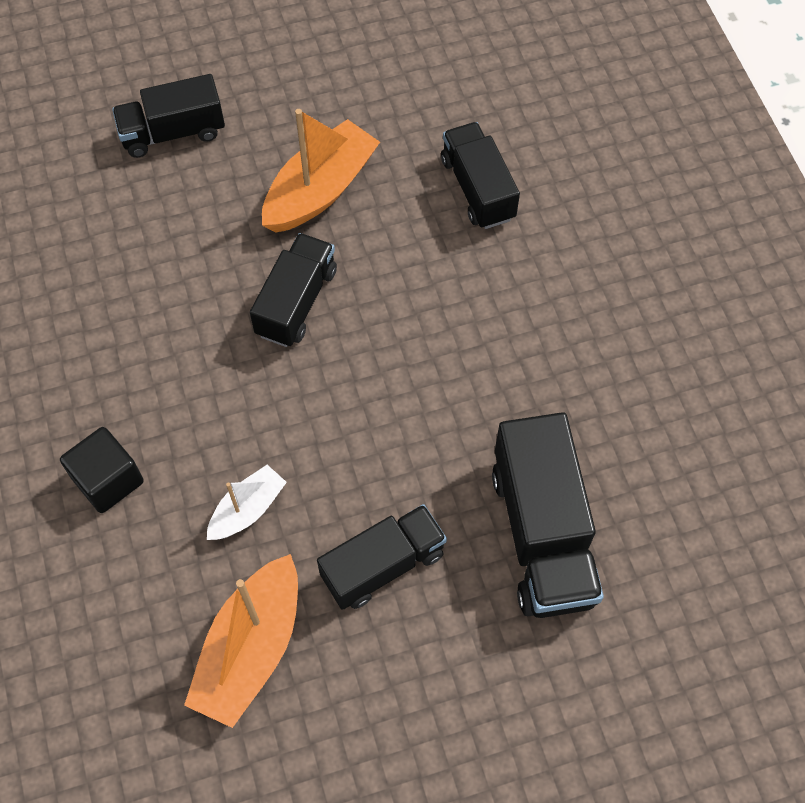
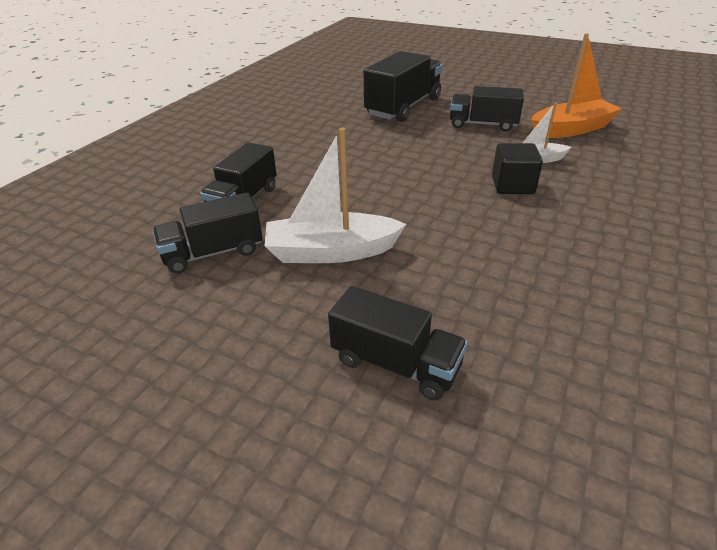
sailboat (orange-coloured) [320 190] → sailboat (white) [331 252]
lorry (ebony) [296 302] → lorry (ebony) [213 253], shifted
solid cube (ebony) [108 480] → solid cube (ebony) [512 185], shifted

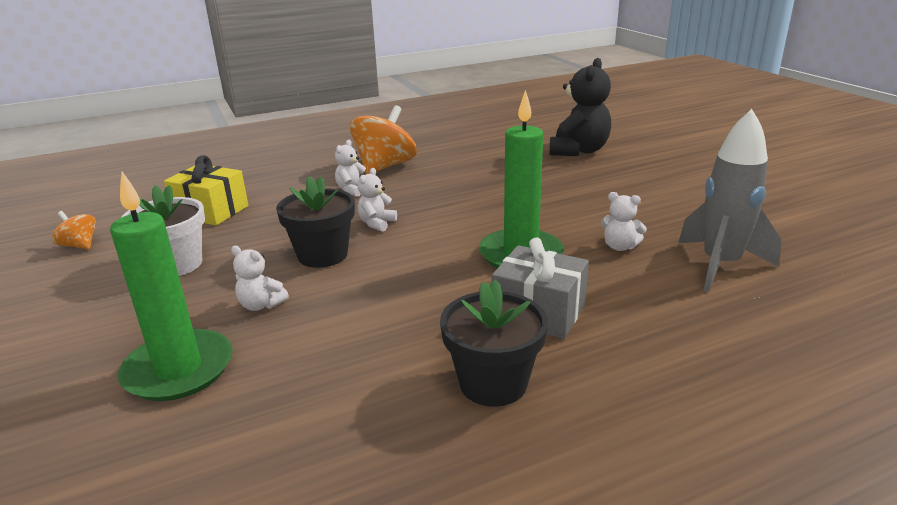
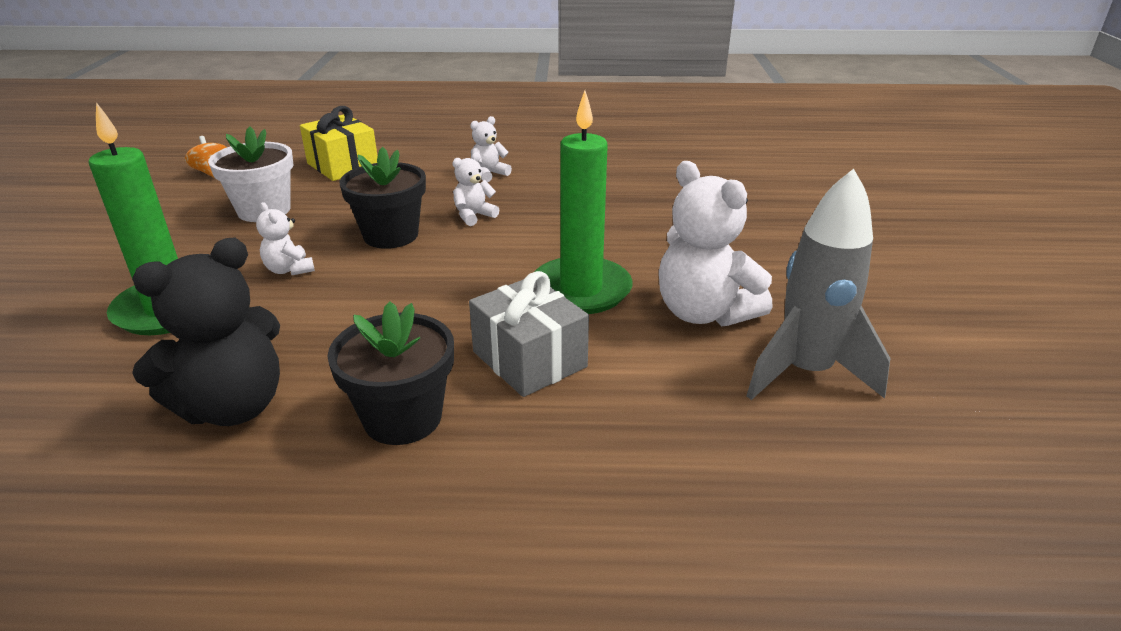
teddy (ebony) [578 151] → teddy (ebony) [233 406], shifted
toy top (orange-coloured) [385 166] → -
teddy (white) [620 247] → teddy (white) [704 313], x2.00

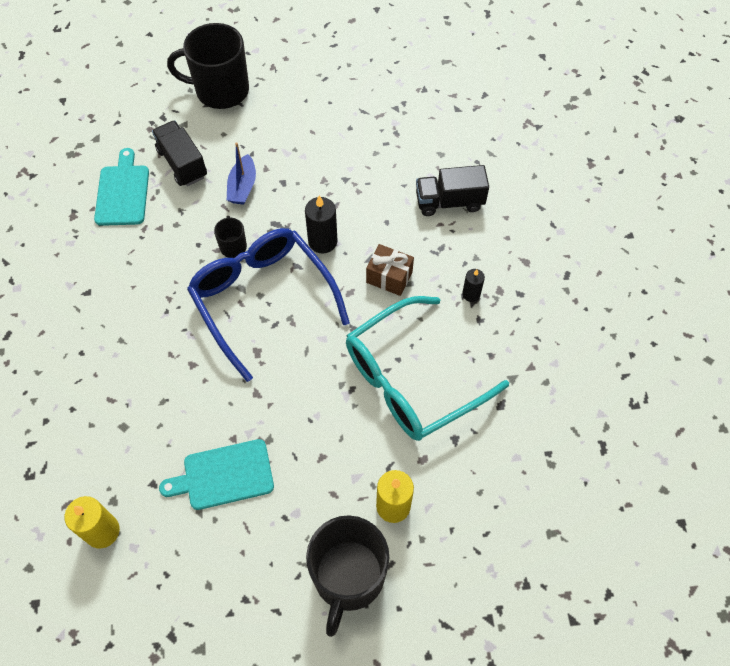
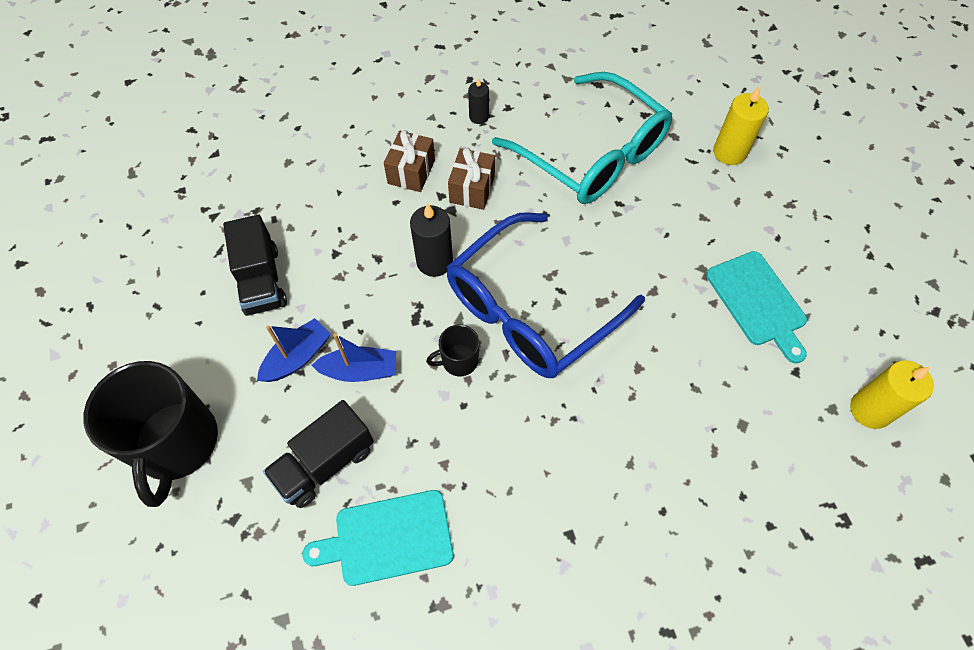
lorry (ebony) [449 202] → lorry (ebony) [261 280], shifted
mug (ebony) [348 577] → -
- → present (dark brown) [411 172]
- → sailboat (cobalt) [297 357]

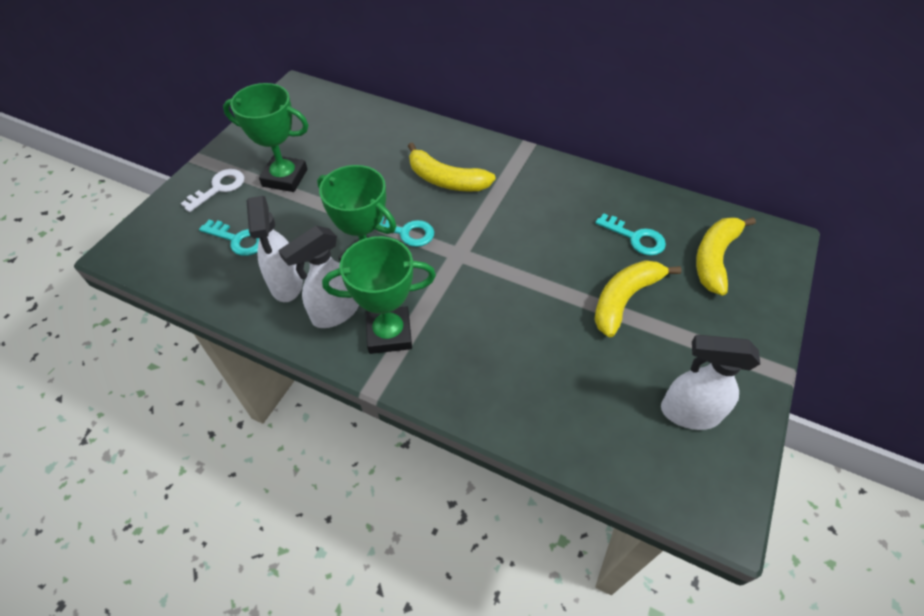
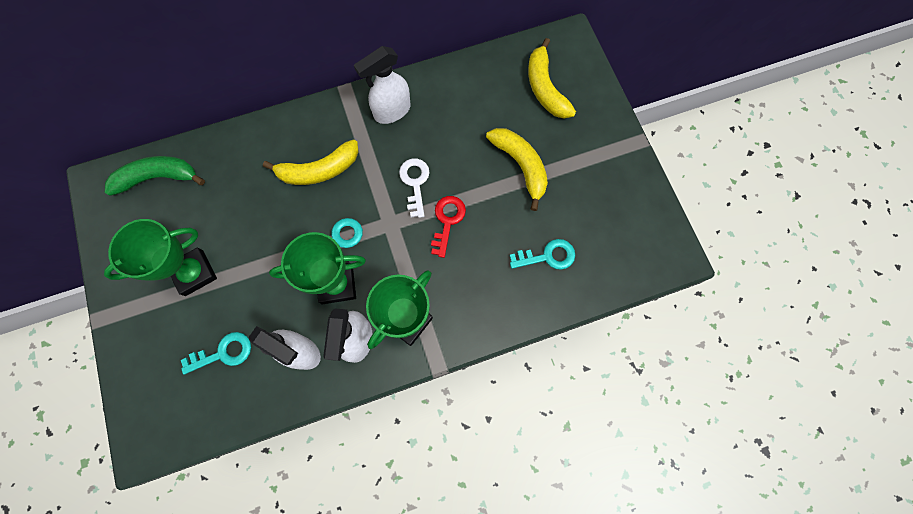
latchkey (white) [219 188] → latchkey (white) [415 183], shifted
latchkey (aqua) [636 238] → latchkey (aqua) [548 256], shifted
toy banana (bright yellow) [624 299] → toy banana (bright yellow) [520 166], 150 degrees clockwise
spray cleaner (white) [688 413] → spray cleaner (white) [391 111], shifted
- → toy banana (emerald) [158 177]
- → latchkey (crimson) [447 221]

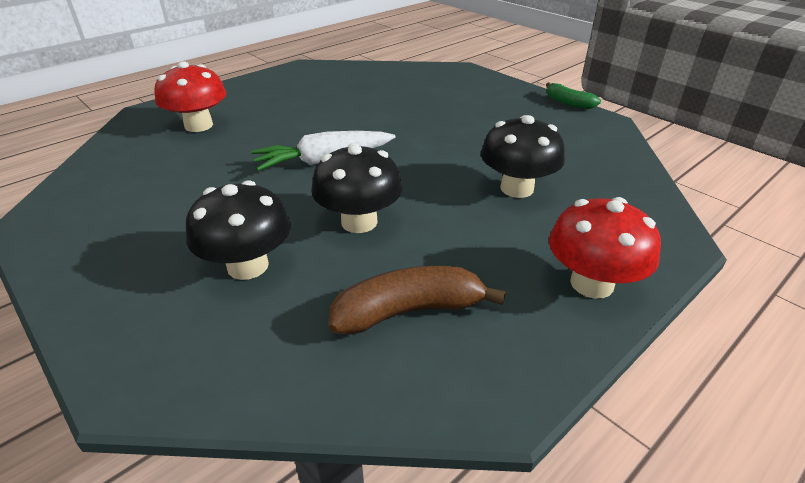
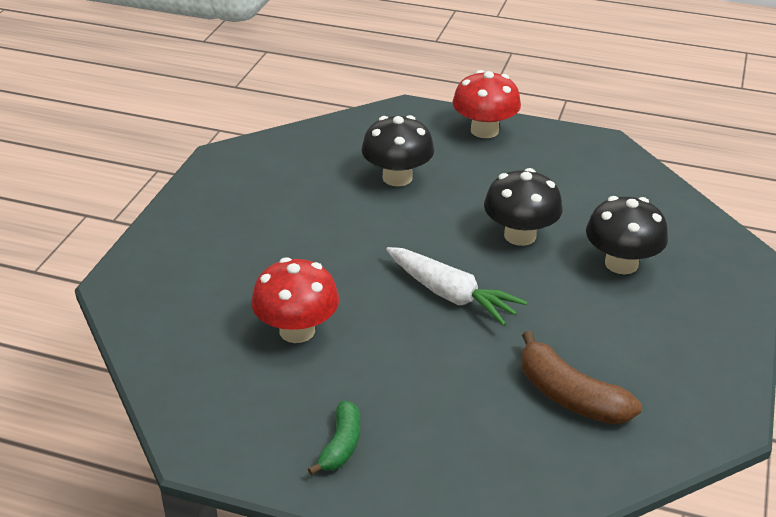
mushroom (crimson) [198 125] → mushroom (crimson) [297 330], shifted
toy banana (emerald) [568 103] → toy banana (emerald) [341 445], shifted
toy banana (dark brown) [409 311] → toy banana (dark brown) [569 396], shifted

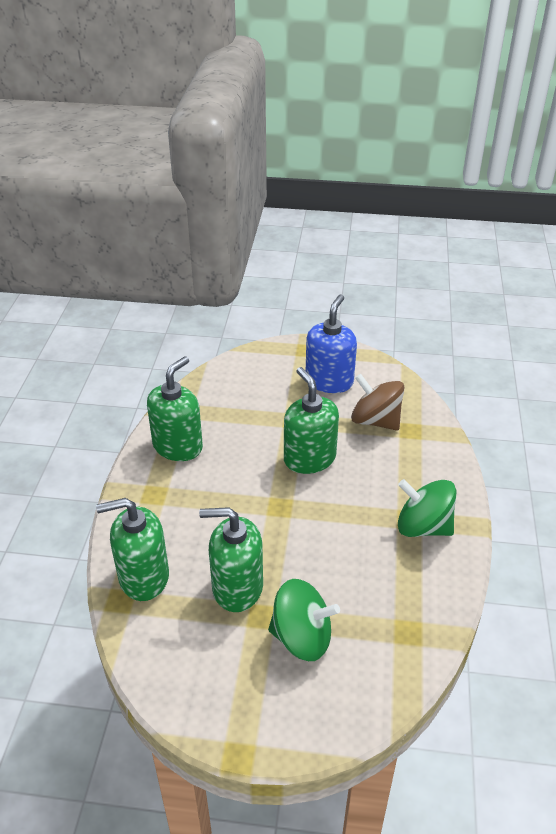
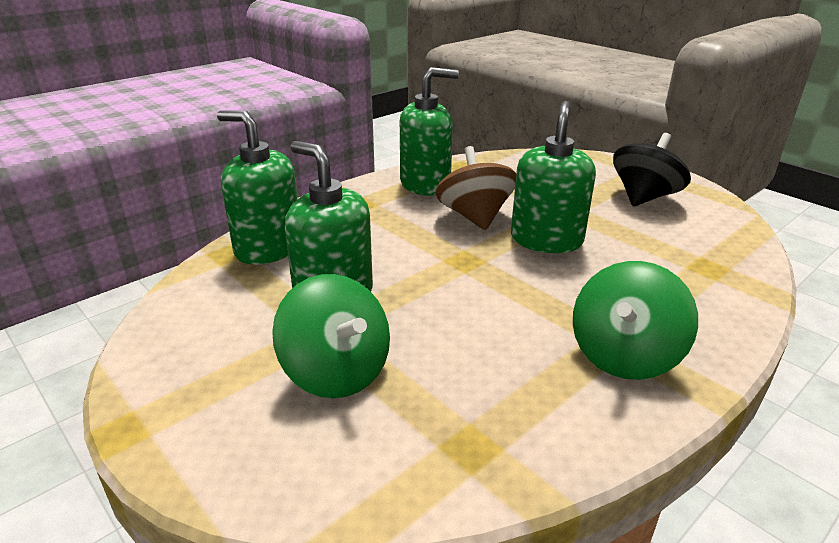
soap dispenser (cobalt) [329 381] → toy top (ebony) [644 197]
toy top (dark brown) [375 421] → toy top (dark brown) [475 217], shifted
toy top (emerald) [423 526] → toy top (emerald) [624 355], 120 degrees counterclockwise

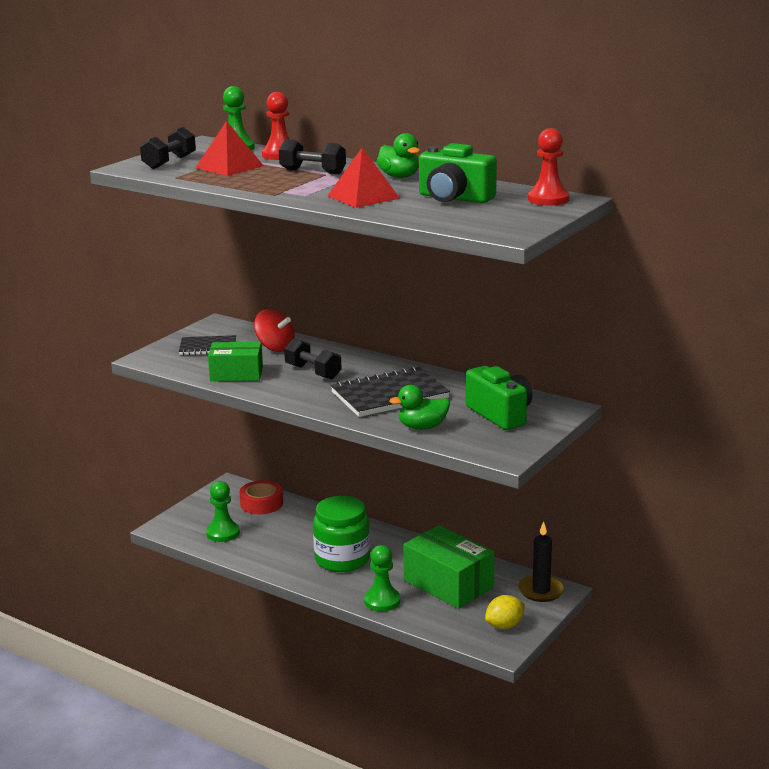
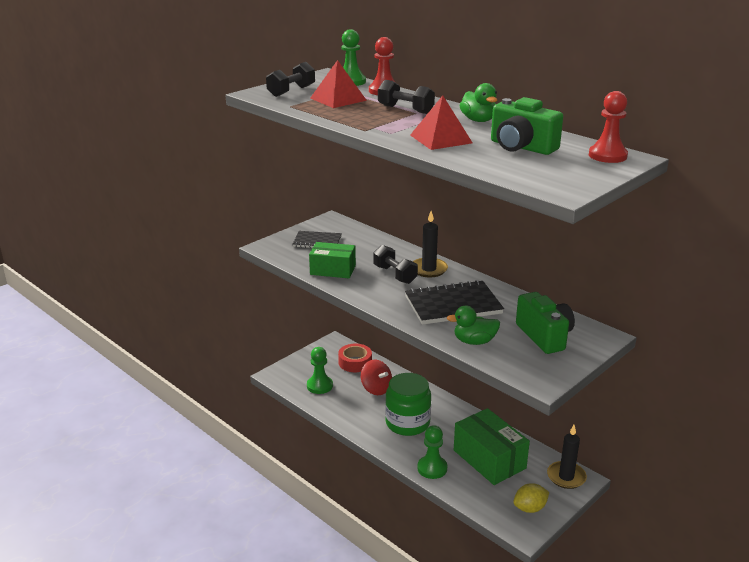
toy top (crimson) [275 347] → toy top (crimson) [376 389], shifted
- → candle (ebony) [428 269]

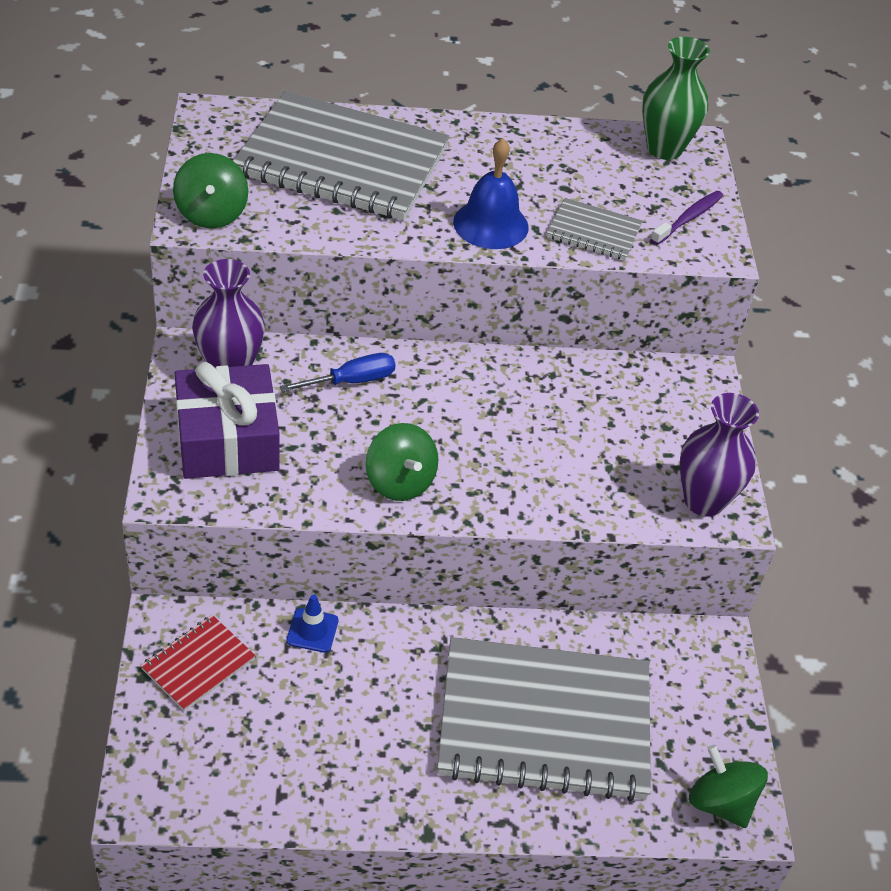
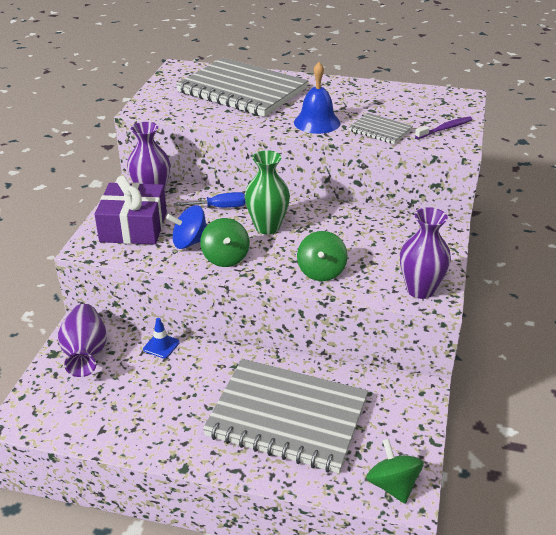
vase (emerald) [664 149] → vase (emerald) [267 227], shifted
toy top (emerald) [211 214] → toy top (emerald) [321 271], shifted
notebook (crimson) [198 664] → vase (violet) [86 353]
- → toy top (cobalt) [189 242]

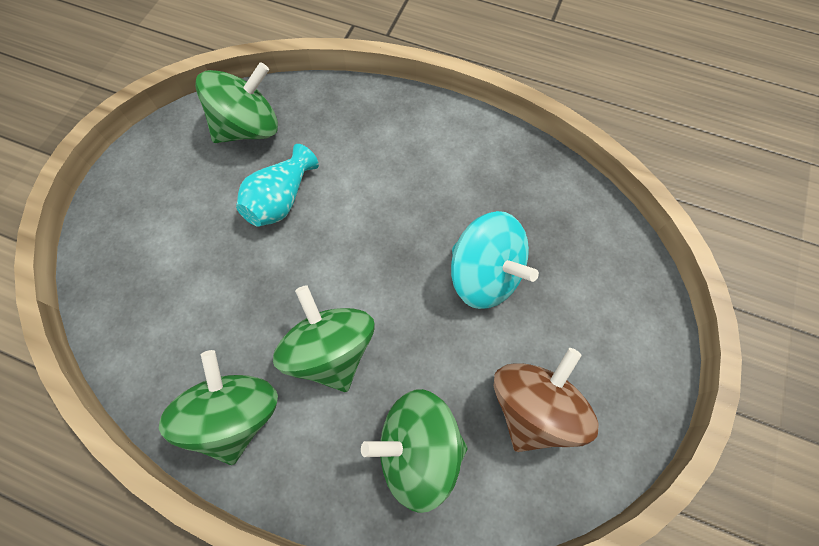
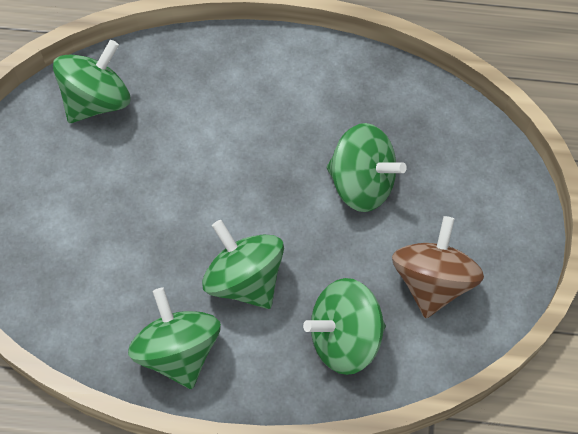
vase (aqua) [281 200] → -
toy top (aqua) [484 275] → toy top (emerald) [362 184]

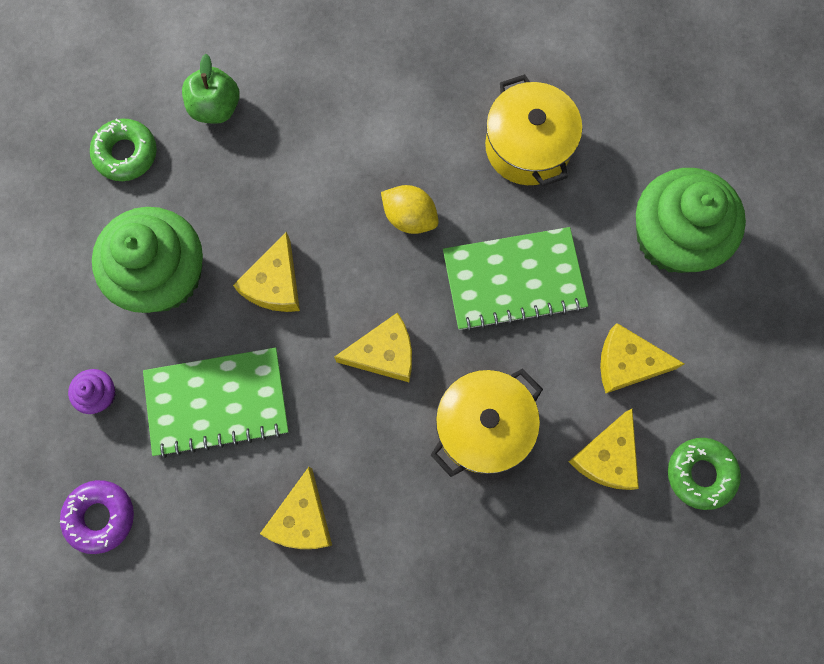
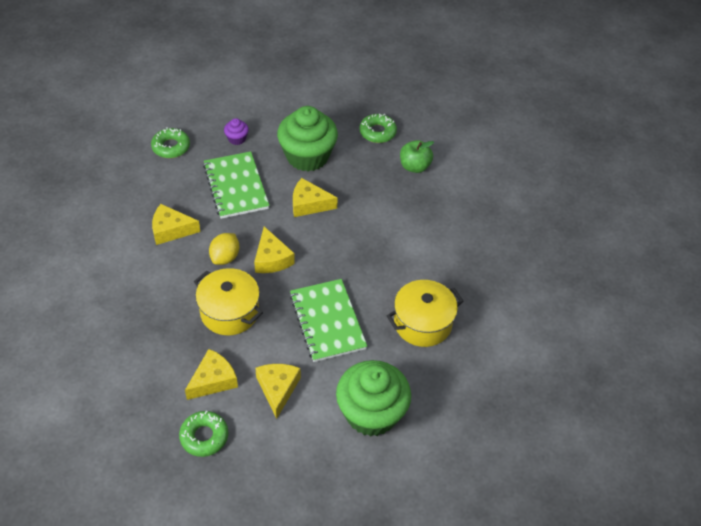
citrus fruit (bright yellow) [410 217] → citrus fruit (bright yellow) [225 257], shifted
cheese wedge (bright yellow) [606 457] → cheese wedge (bright yellow) [213 380], 120 degrees clockwise
donut (violet) [100 516] → donut (emerald) [171 147]

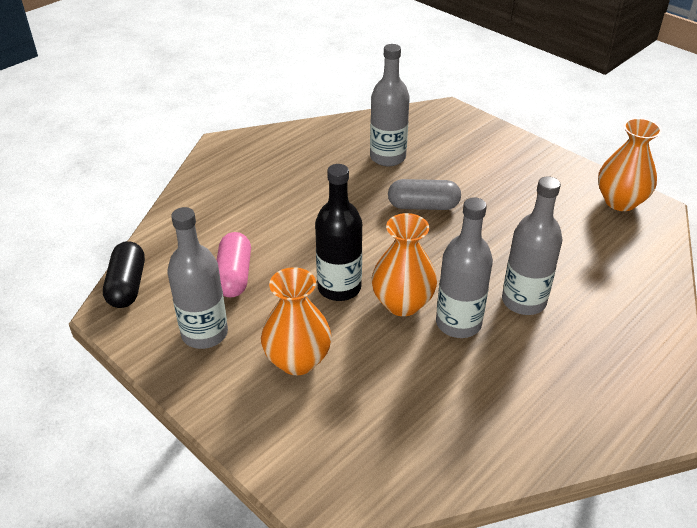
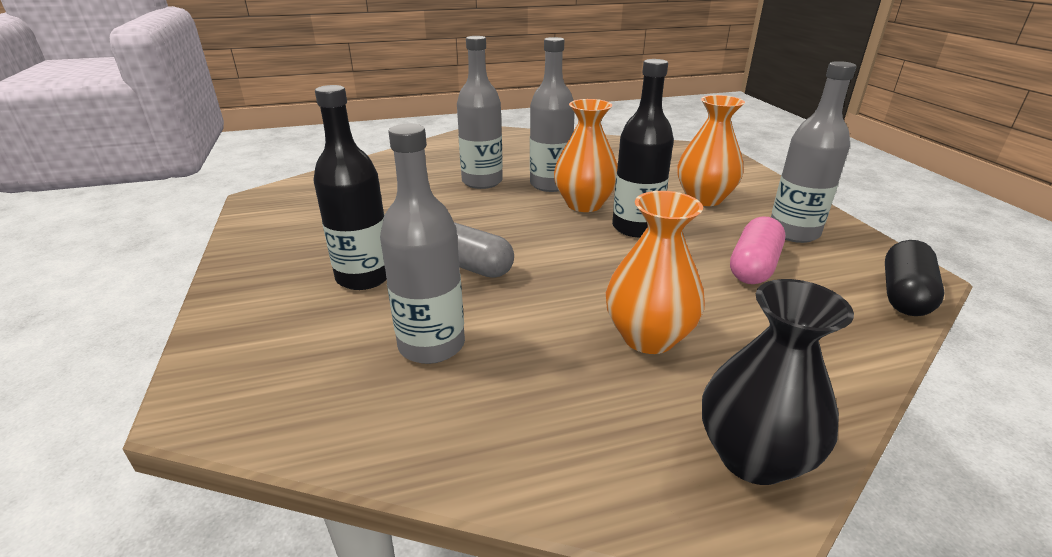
vase (orange-coloured) [620 201] → vase (orange-coloured) [648 337], shifted
- → flask (ebony) [364 277]
- → vase (ebony) [753 457]

